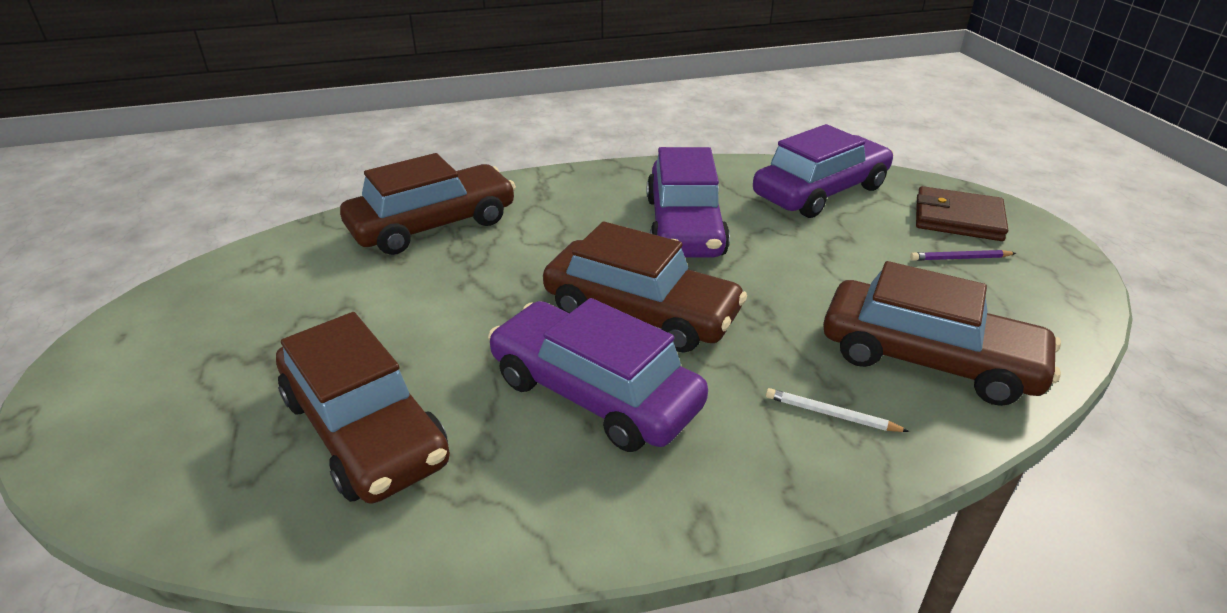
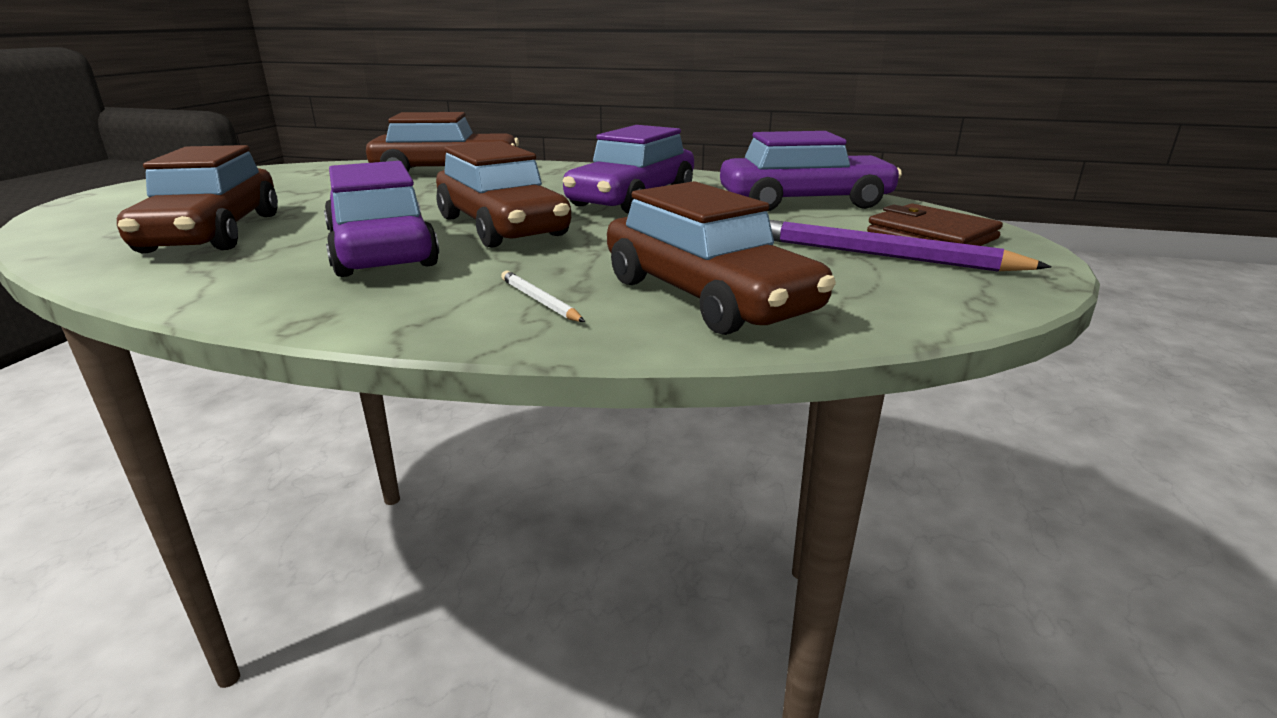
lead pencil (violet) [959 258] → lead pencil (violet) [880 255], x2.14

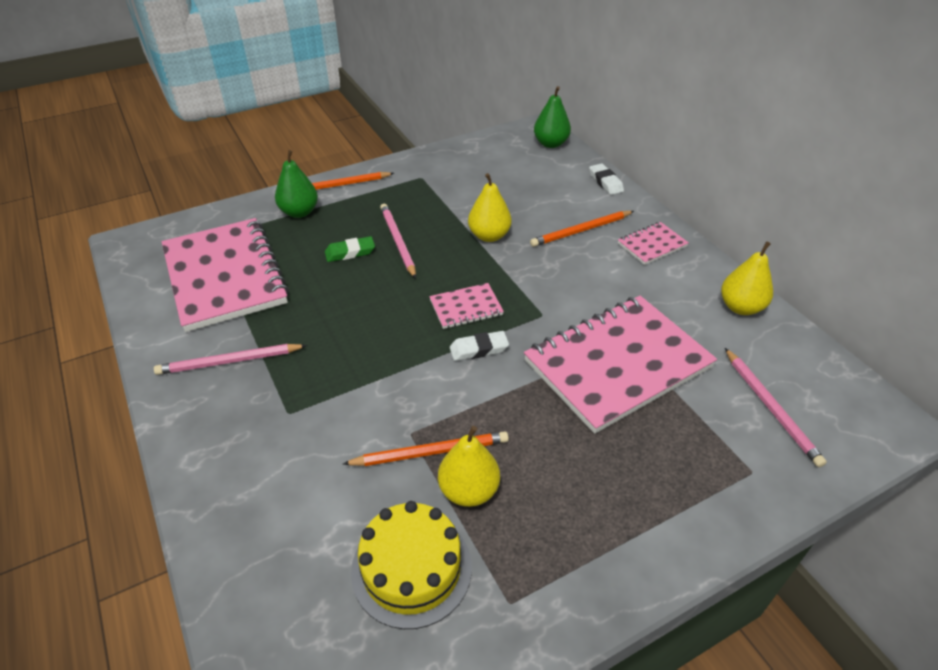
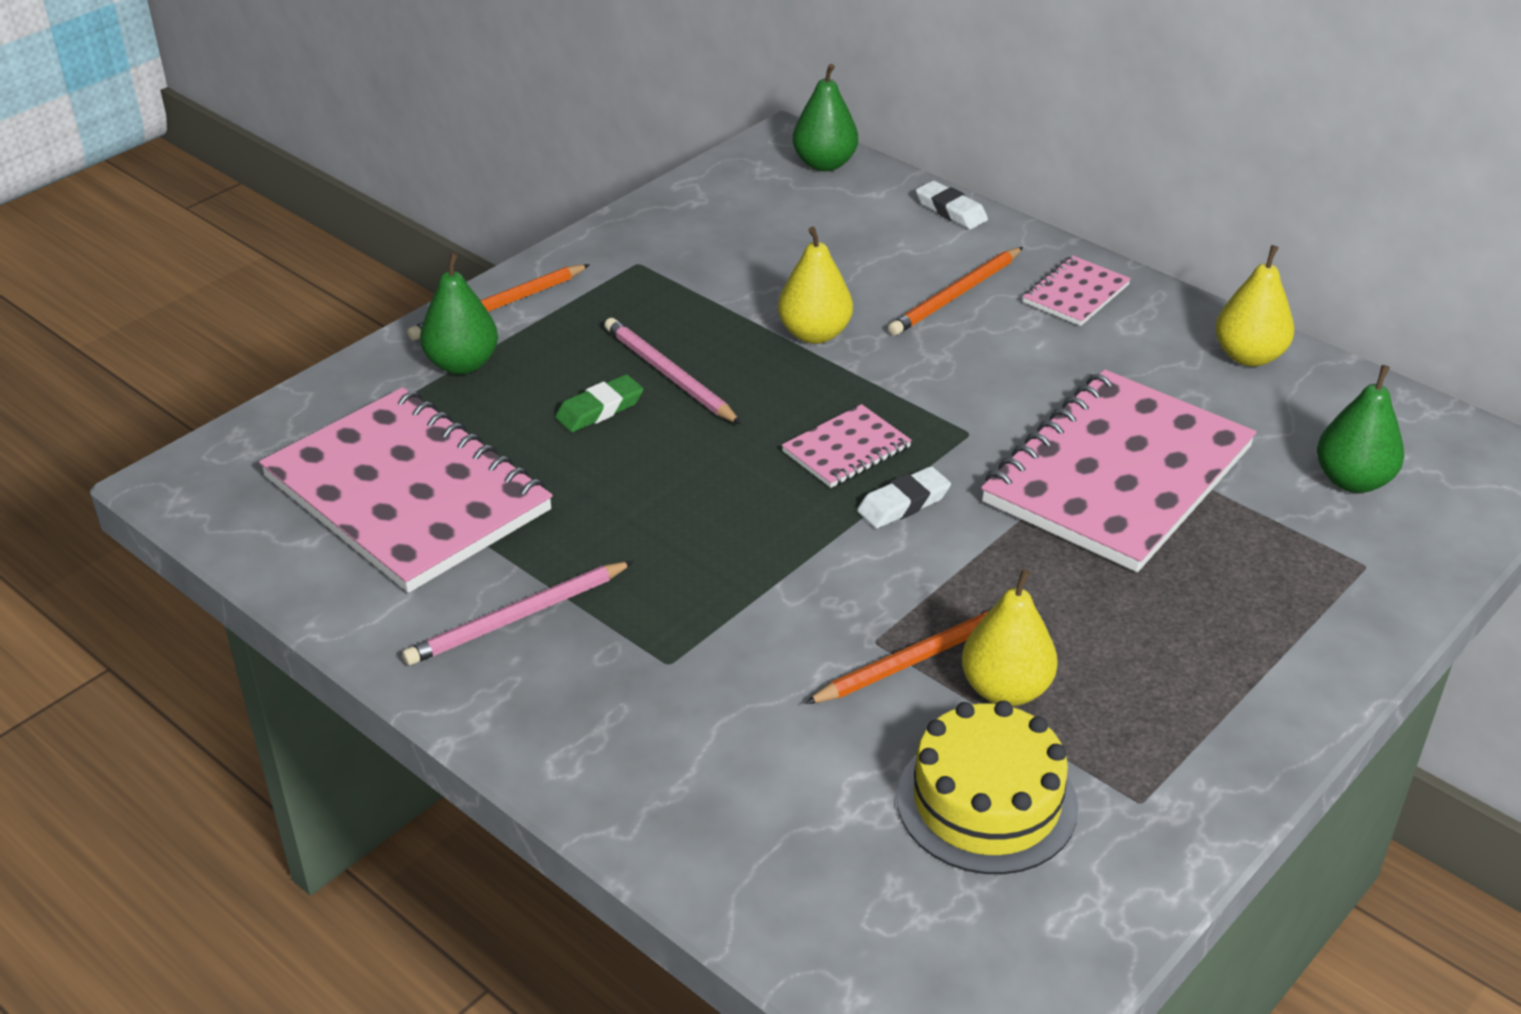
lead pencil (pink) [771 408] → pear (emerald) [1352 480]

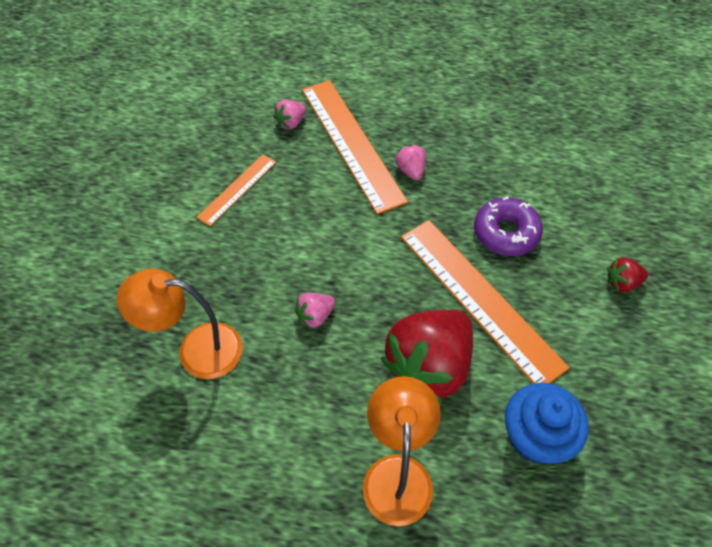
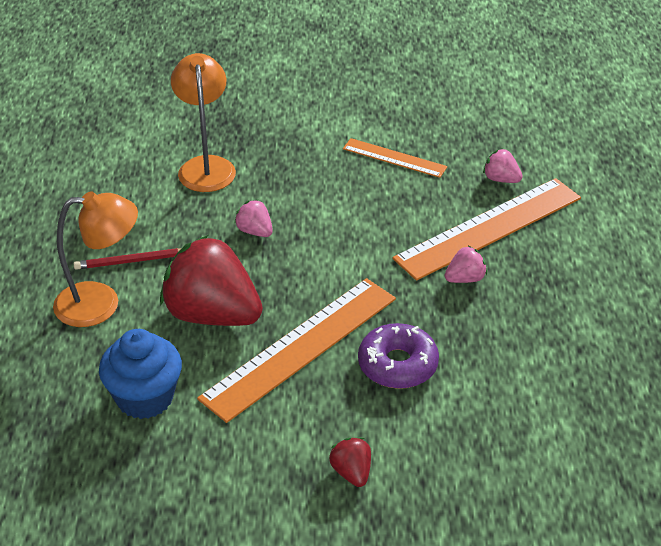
- → lead pencil (crimson) [132 261]

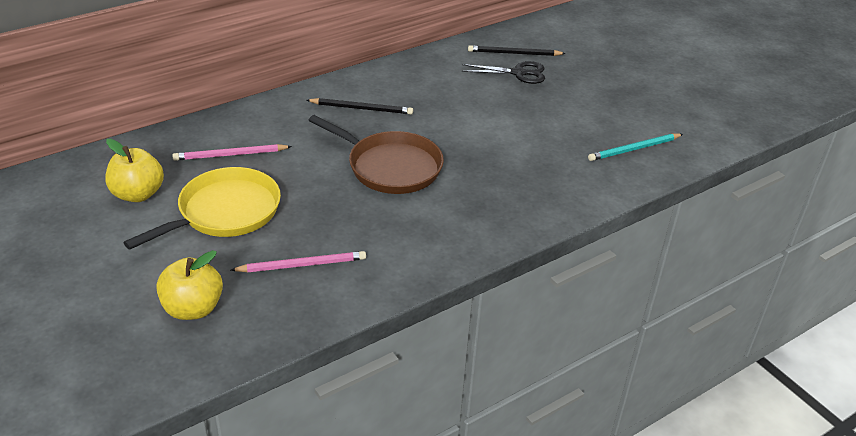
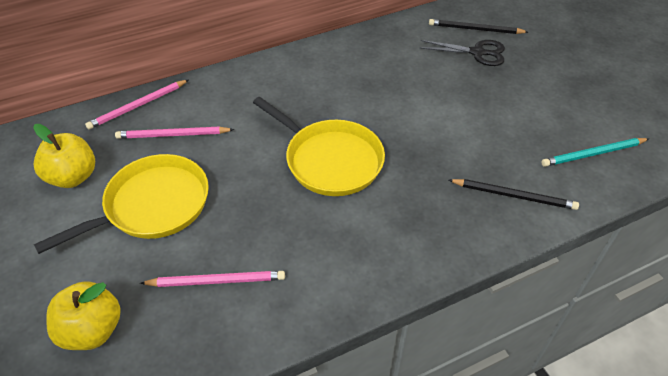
lead pencil (ebony) [362 108] → lead pencil (ebony) [514 196], shifted
frying pan (dark brown) [390 167] → frying pan (bright yellow) [330 160]
- → lead pencil (pink) [138 106]

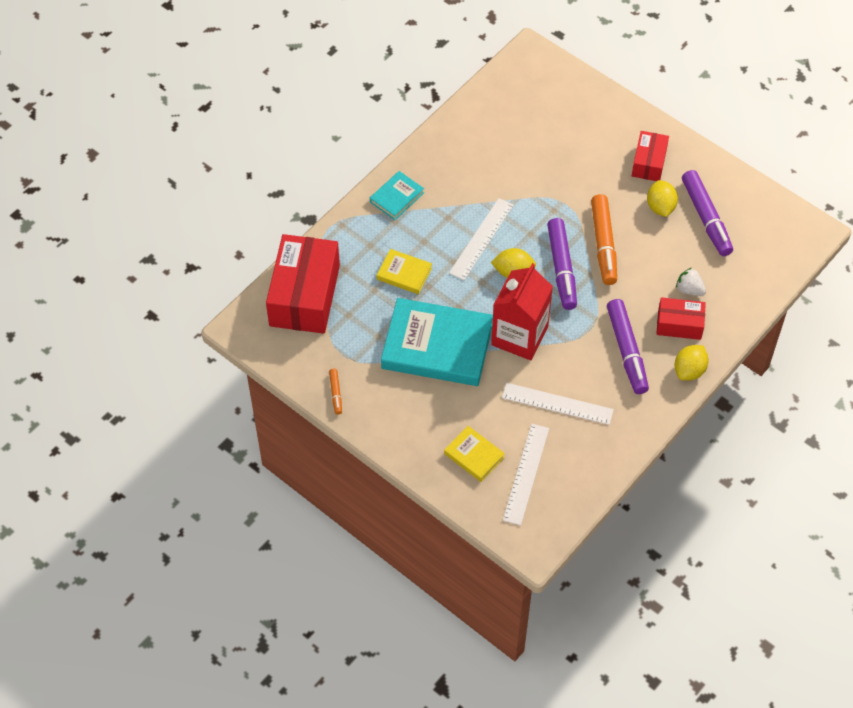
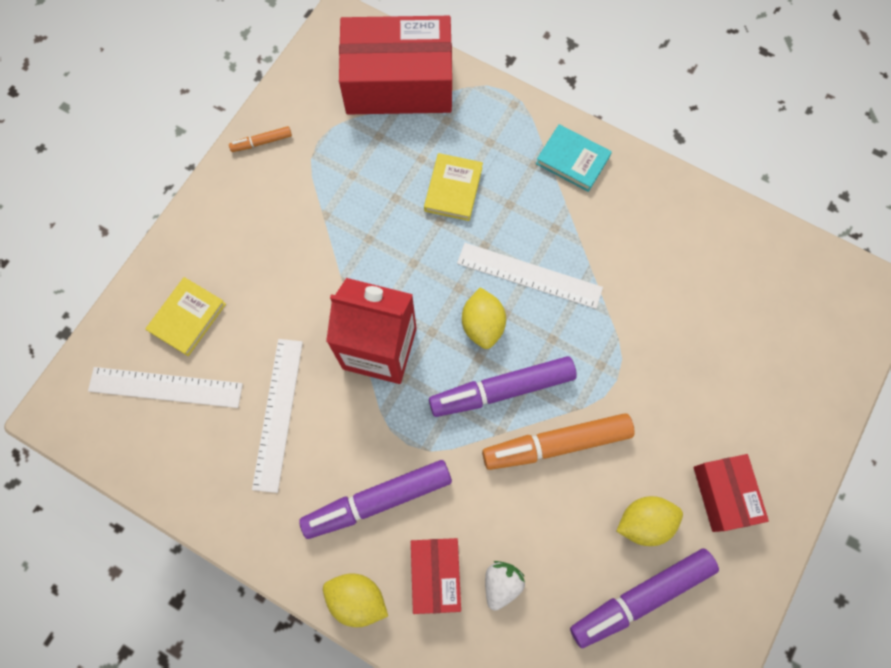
package (crimson) [649 163] → package (crimson) [723 494], 75 degrees clockwise
hardcover (aqua) [437 346] → -

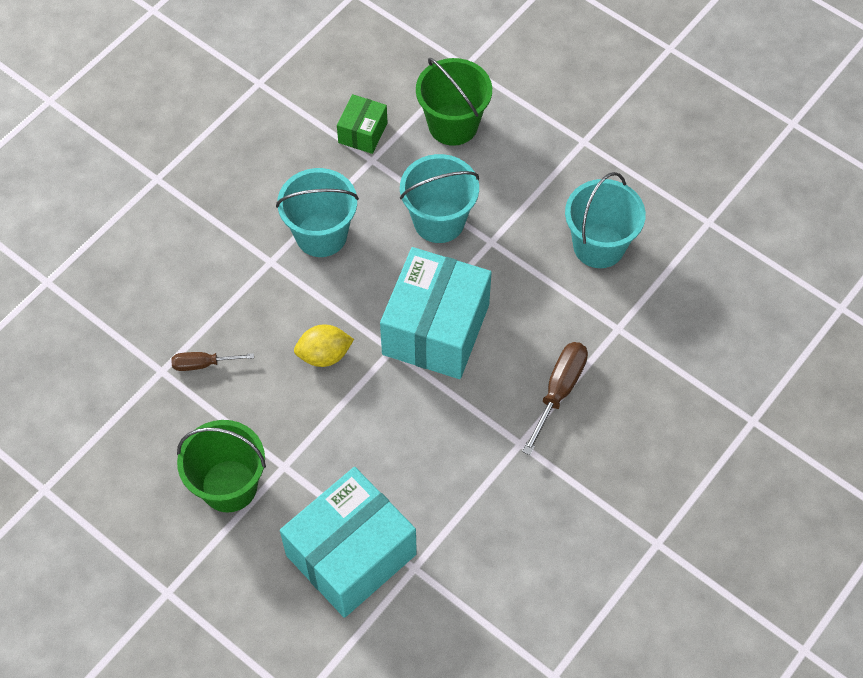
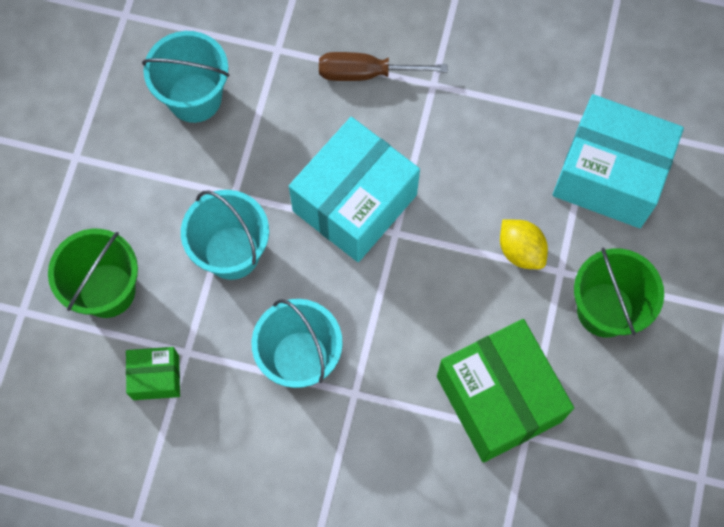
package (aqua) [435 329] → package (aqua) [355 203], 45 degrees counterclockwise
citrus fruit (bright yellow) [324 355] → citrus fruit (bright yellow) [520 251], shifted
hand screwdriver (dark brown) [203 364] → package (emerald) [498 399]

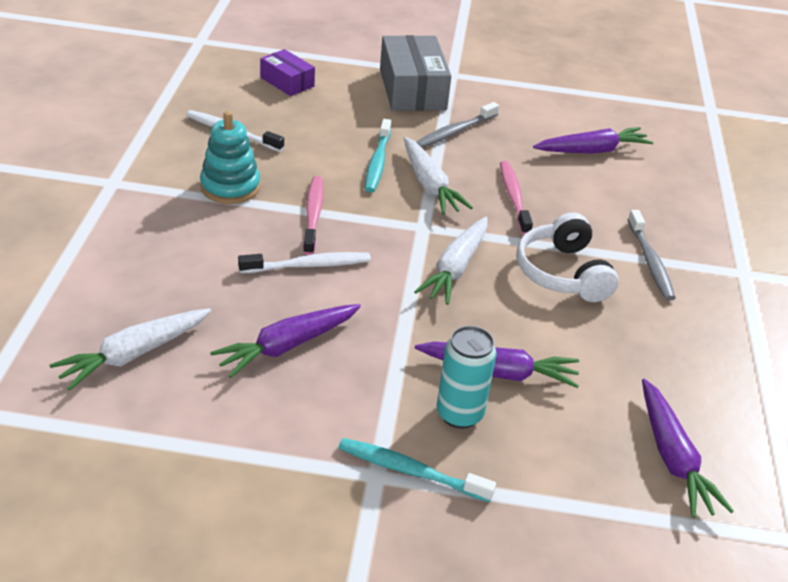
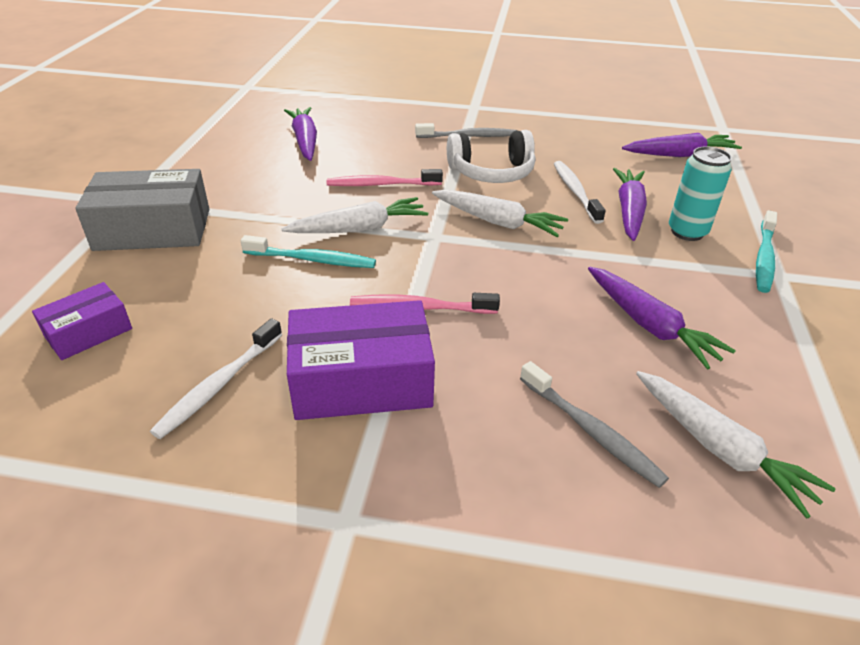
tooth brush (gray) [455 132] → tooth brush (gray) [591 431], shifted
ring stacker (aqua) [230 187] → package (violet) [361 380]
tooth brush (white) [308 265] → tooth brush (white) [575 192], shifted

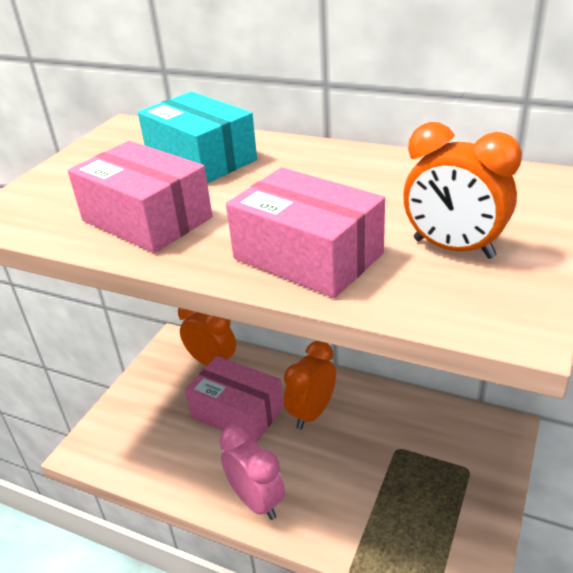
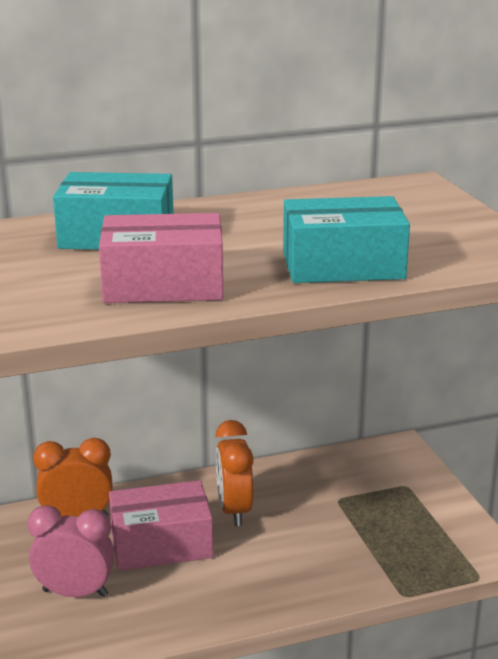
clock (orange-coloured) [453 248] → -
package (pink) [308 256] → package (aqua) [342 265]
clock (pink) [256 501] → clock (pink) [75 593], shifted

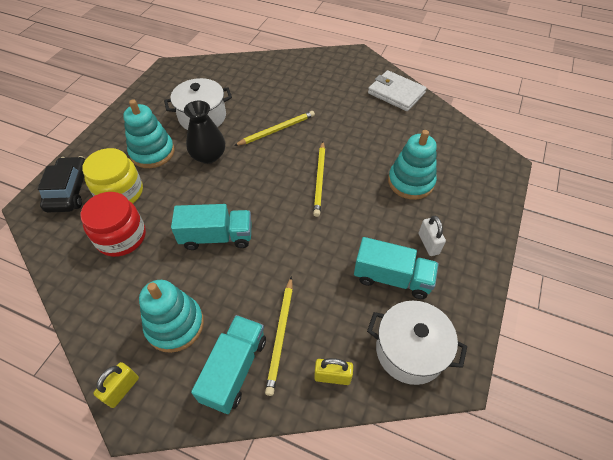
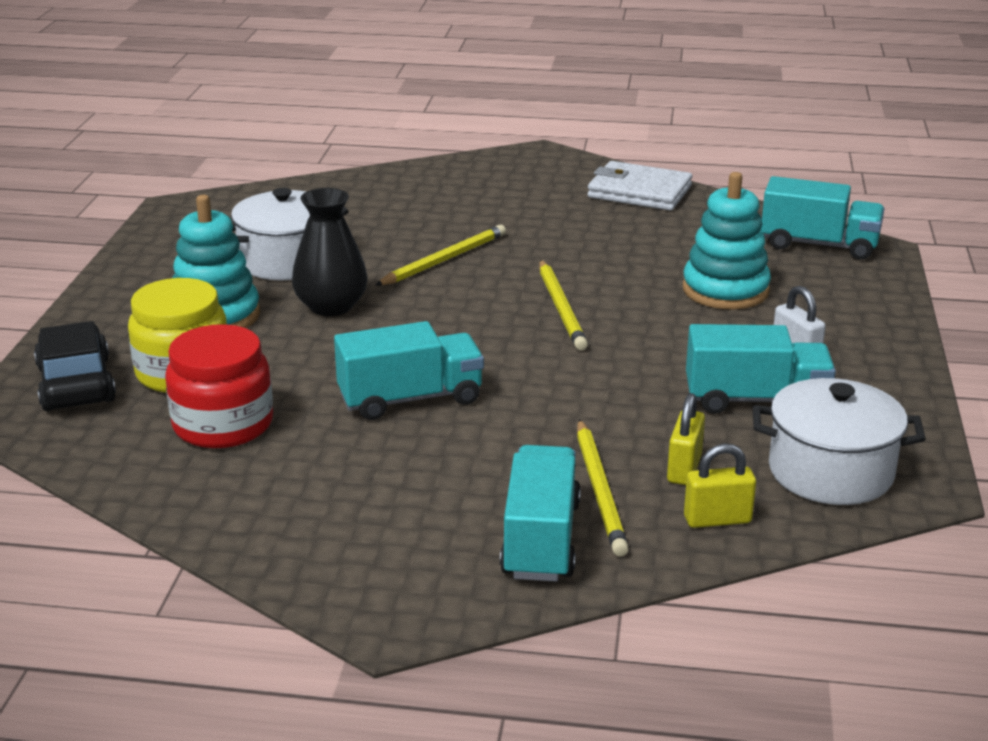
ring stacker (aqua) [175 325] → -
small lock (bright yellow) [122 389] → small lock (bright yellow) [684 469], shifted
- → lorry (aqua) [819 245]

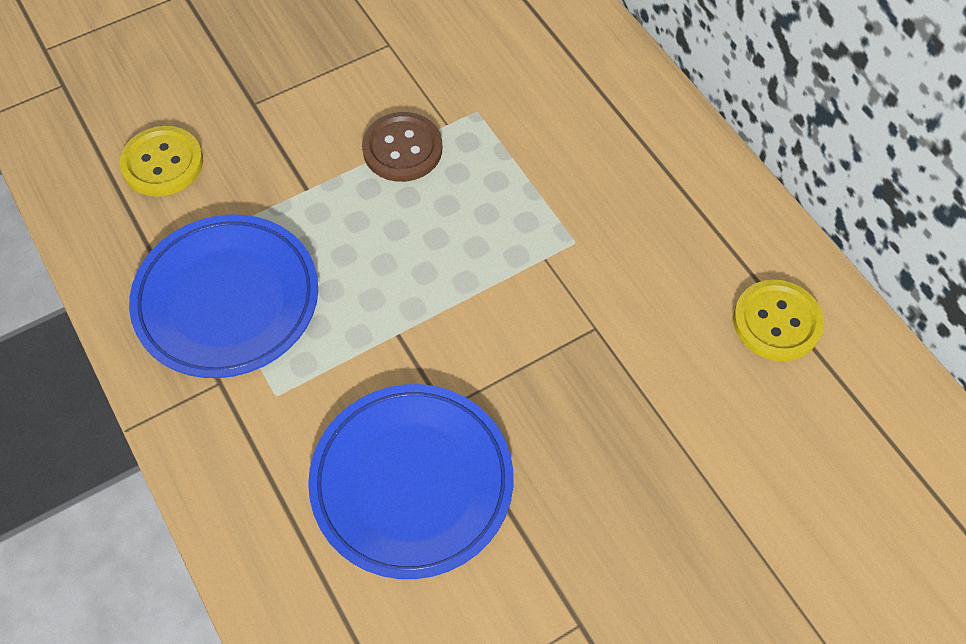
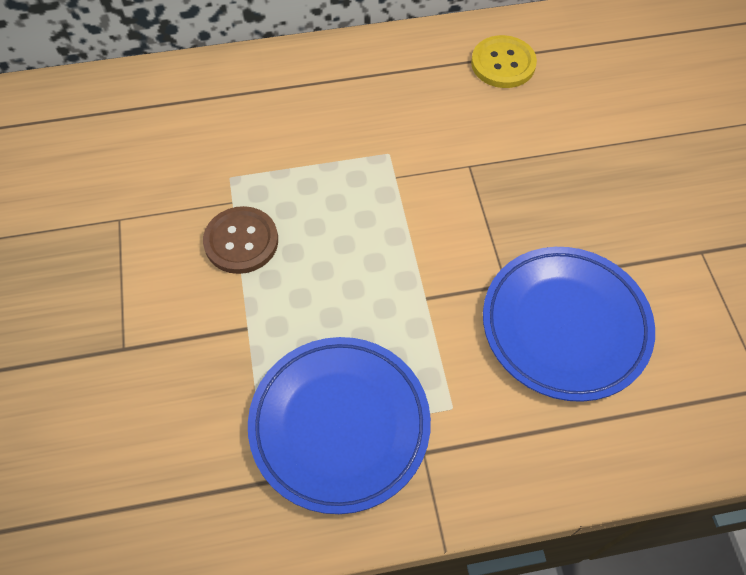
sewing button (bright yellow) [162 163] → -

